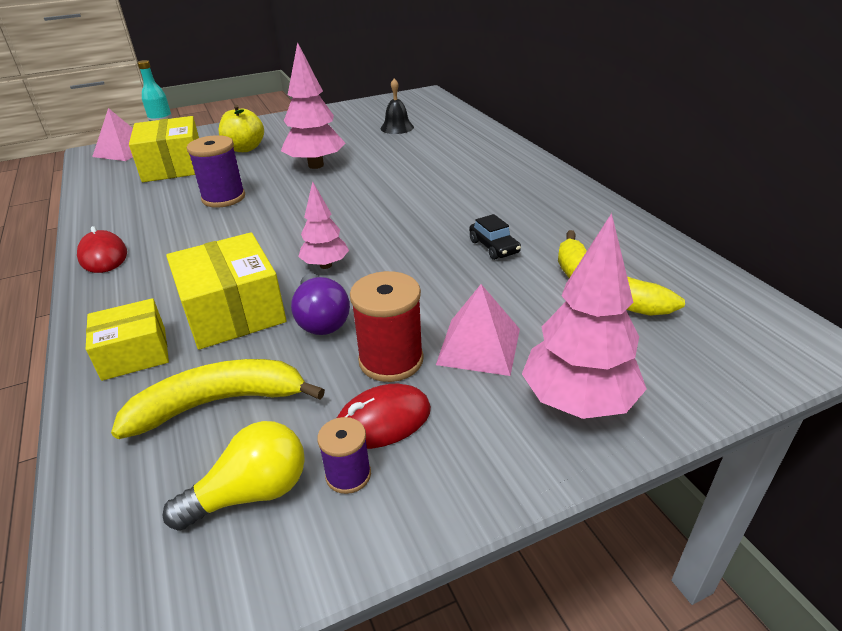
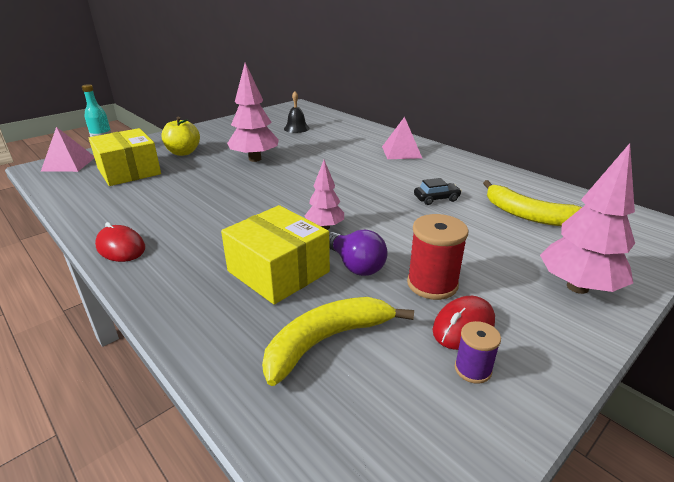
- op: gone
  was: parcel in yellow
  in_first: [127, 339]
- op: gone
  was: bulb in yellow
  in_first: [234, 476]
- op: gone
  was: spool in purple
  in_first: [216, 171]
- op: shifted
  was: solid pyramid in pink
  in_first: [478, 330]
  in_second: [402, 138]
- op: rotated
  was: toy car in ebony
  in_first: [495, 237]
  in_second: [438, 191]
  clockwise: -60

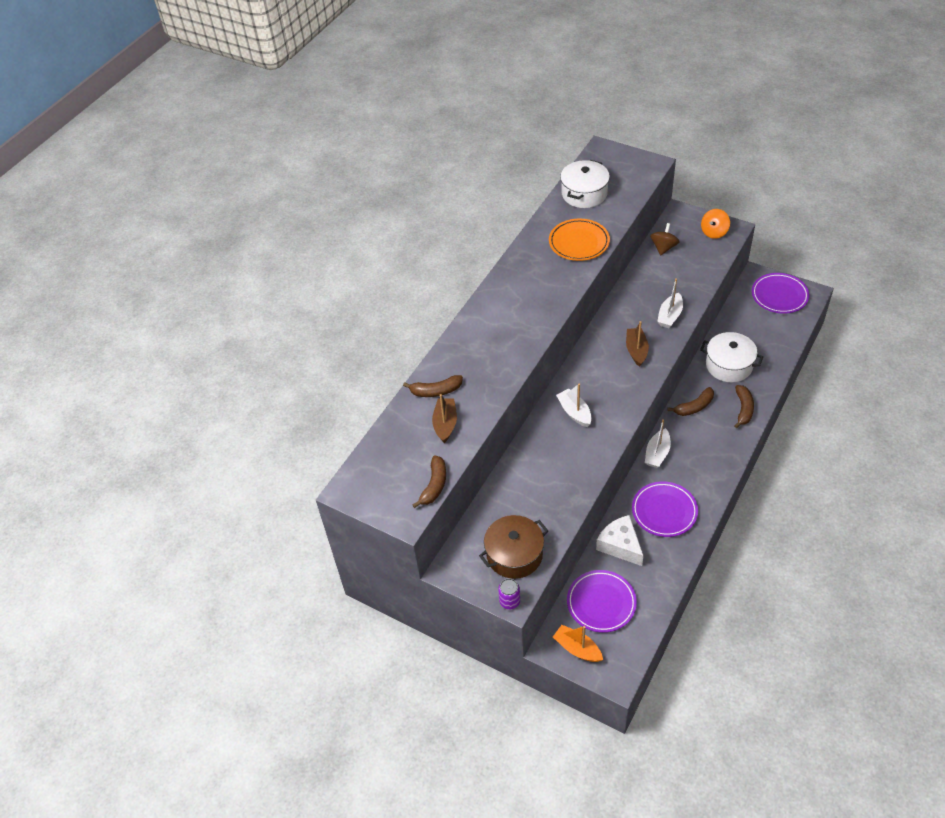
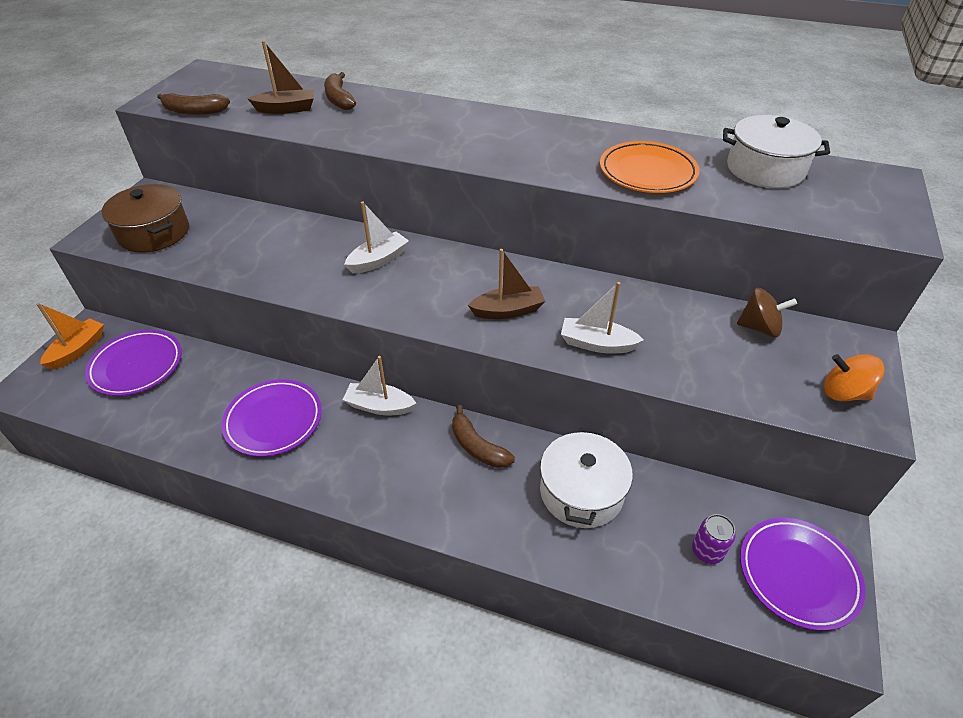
- op: shifted
  was: tin in purple
  in_first: [509, 594]
  in_second: [714, 539]
- op: gone
  was: cheese in pure white
  in_first: [620, 540]
- op: gone
  was: toy banana in dark brown
  in_first: [744, 406]

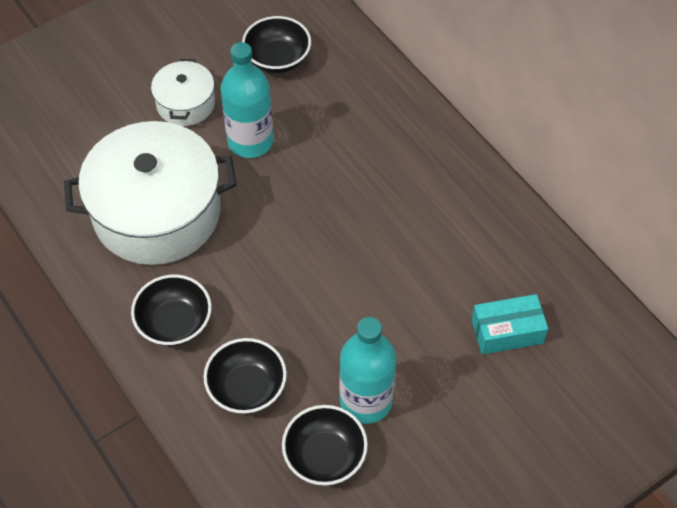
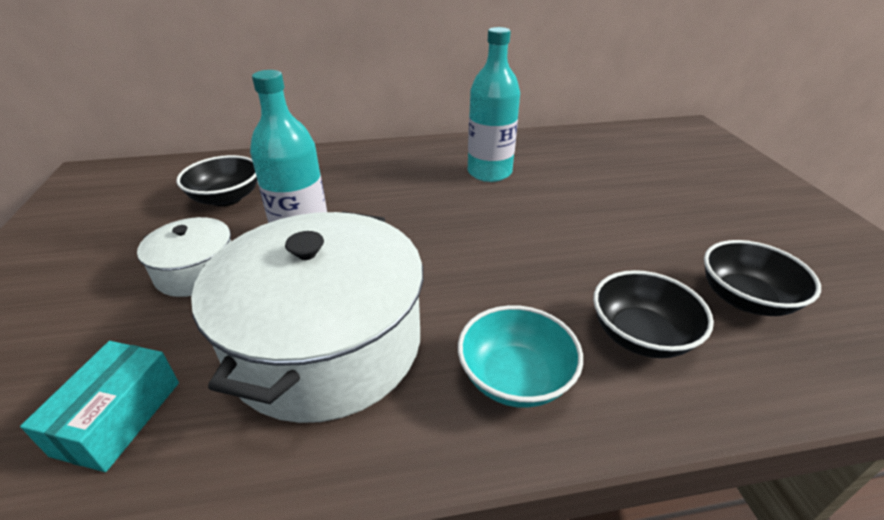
- op: repainted
  was: serving bowl in ebony
  now: serving bowl in aqua
  in_first: [171, 310]
  in_second: [520, 356]
- op: shifted
  was: drink bottle in aqua
  in_first: [367, 370]
  in_second: [494, 104]
- op: shifted
  was: parcel in aqua
  in_first: [510, 324]
  in_second: [99, 406]

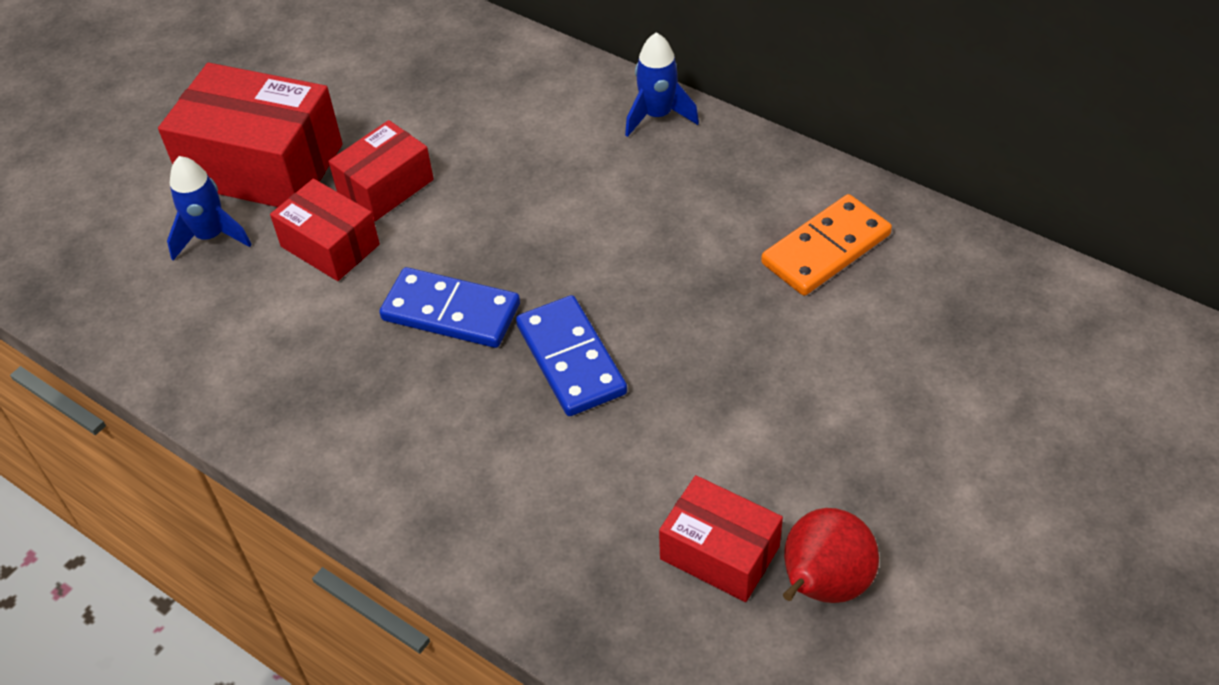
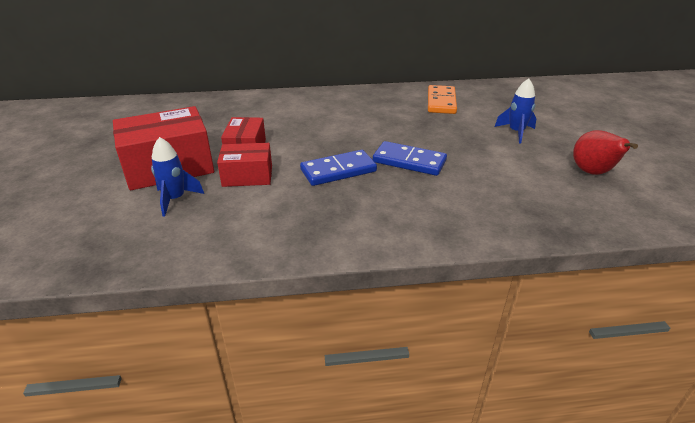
- op: shifted
  was: toy rocket in cobalt
  in_first: [662, 85]
  in_second: [515, 111]
- op: gone
  was: parcel in scarlet
  in_first: [721, 538]

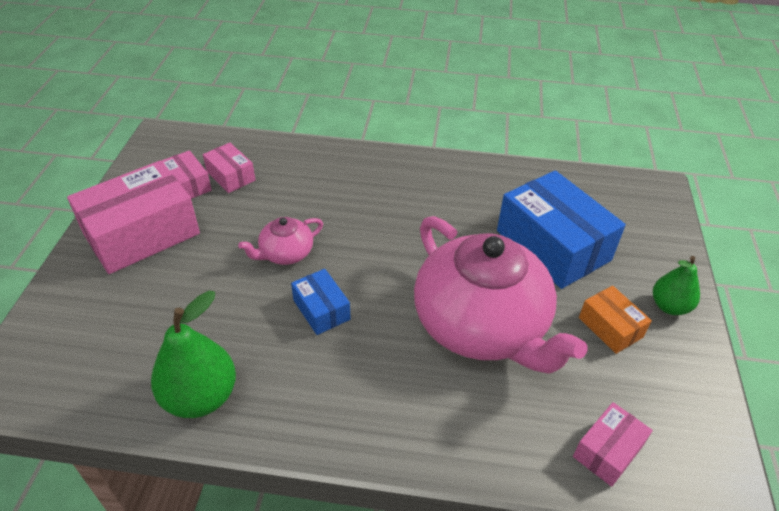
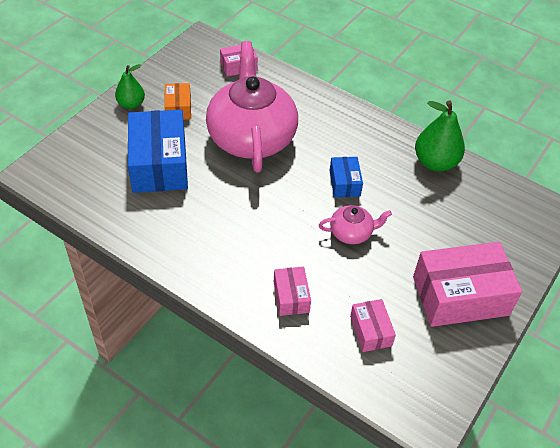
- op: shifted
  was: parcel in pink
  in_first: [187, 174]
  in_second: [292, 291]

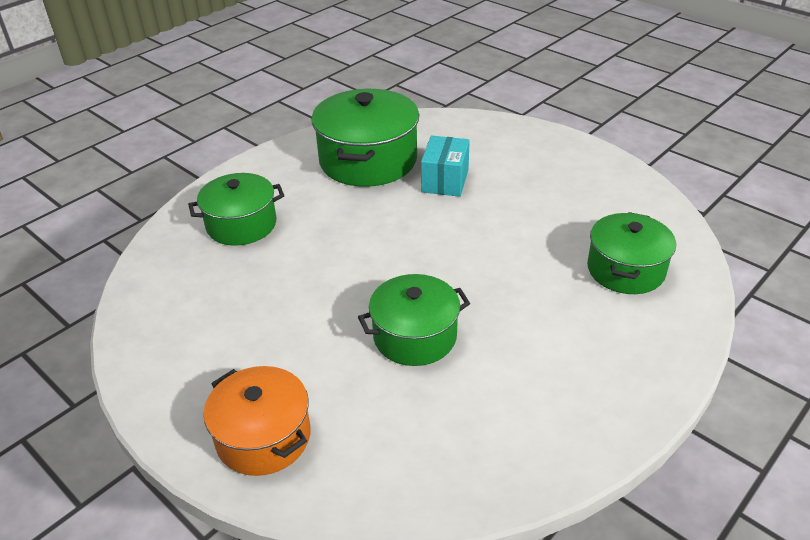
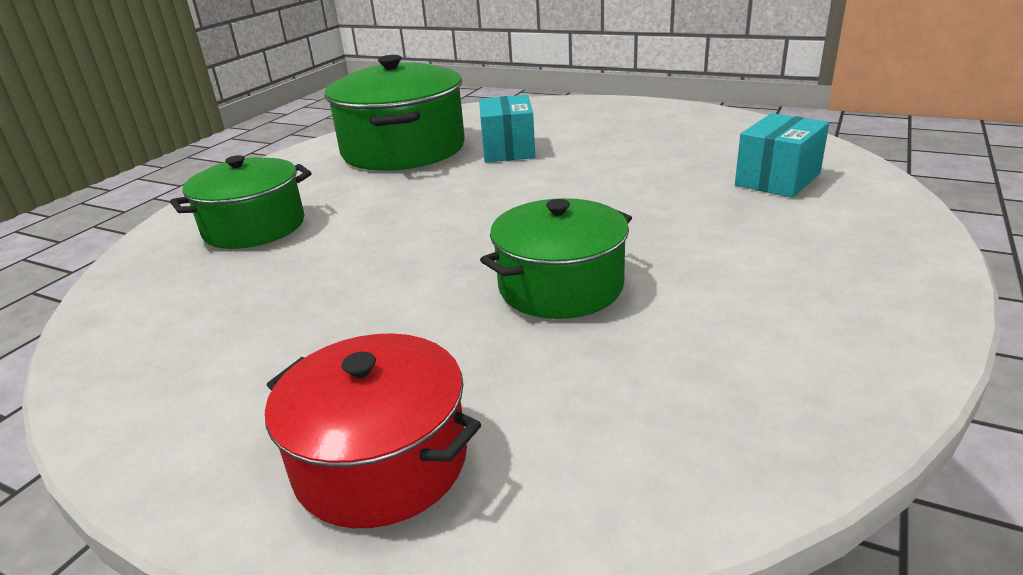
- op: repainted
  was: pot in bright orange
  now: pot in scarlet
  in_first: [257, 421]
  in_second: [373, 430]
- op: swapped
  was: pot in green
  now: parcel in aqua
  in_first: [631, 253]
  in_second: [782, 155]

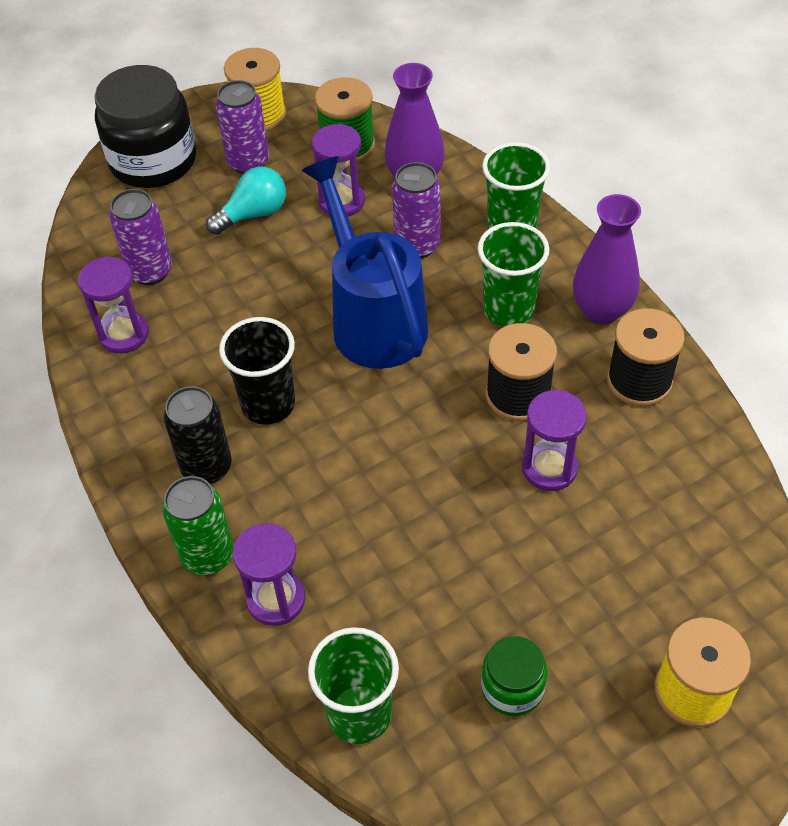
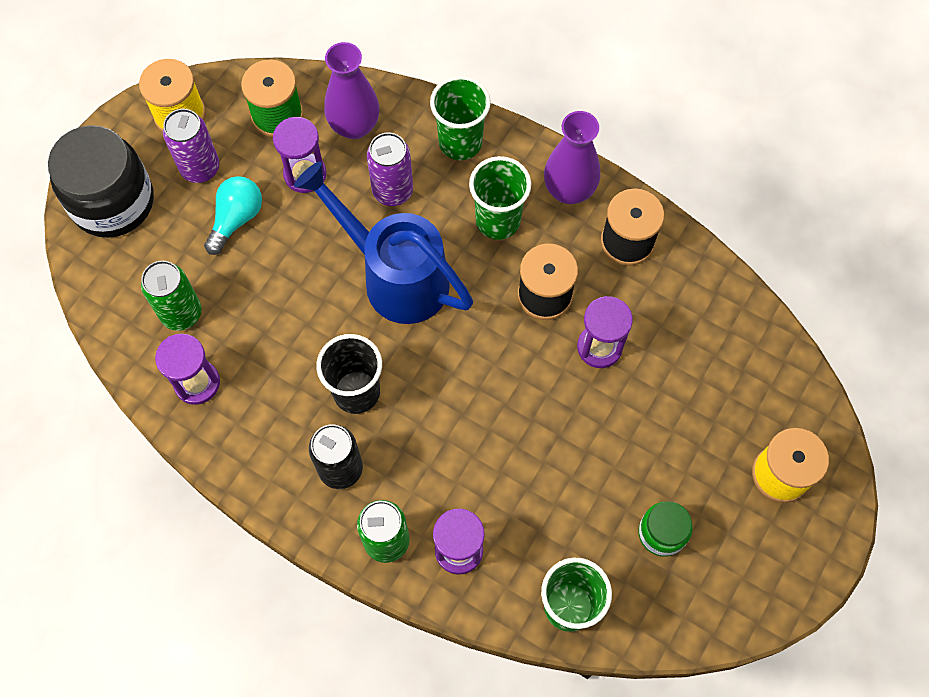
- op: repainted
  was: tin in purple
  now: tin in green
  in_first: [140, 237]
  in_second: [171, 296]

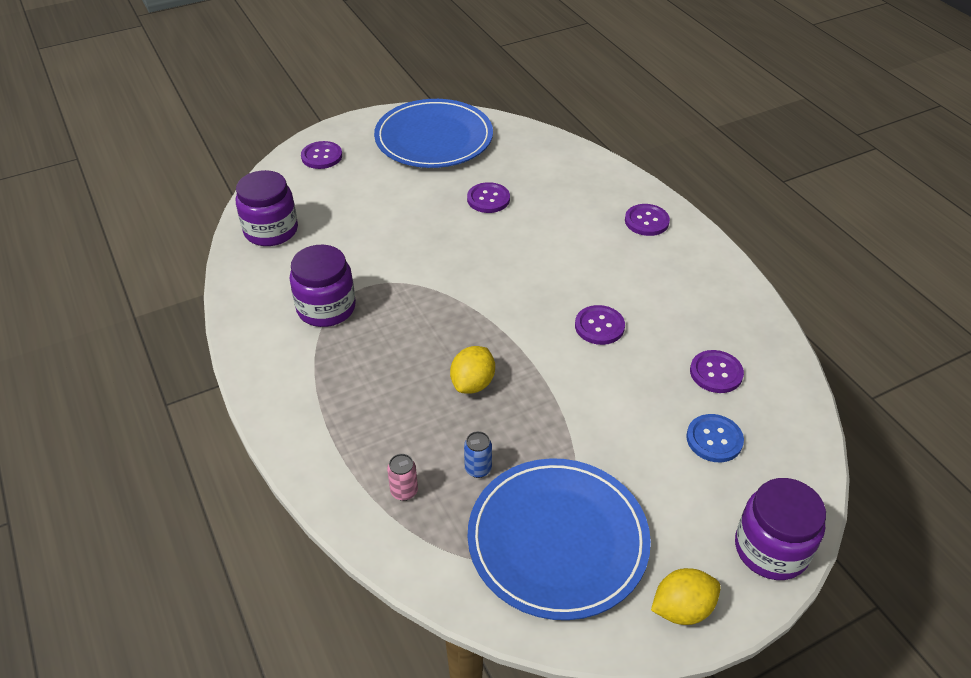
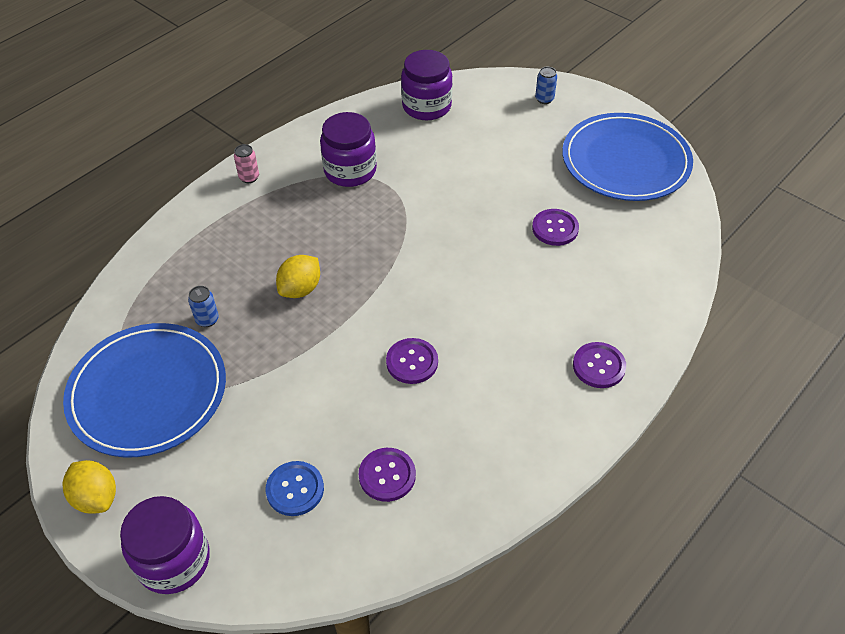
- op: swapped
  was: button in purple
  now: tin in cobalt
  in_first: [321, 155]
  in_second: [546, 85]
- op: shifted
  was: tin in pink
  in_first: [402, 477]
  in_second: [246, 163]
- op: rotated
  was: lemon in yellow
  in_first: [472, 370]
  in_second: [298, 276]
  clockwise: -60

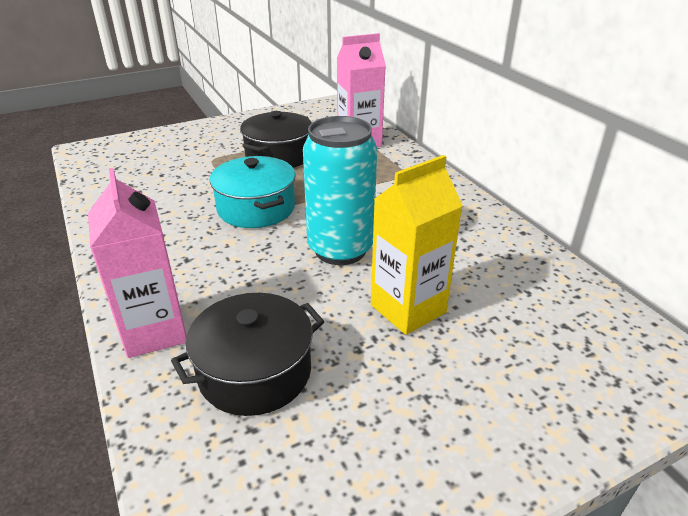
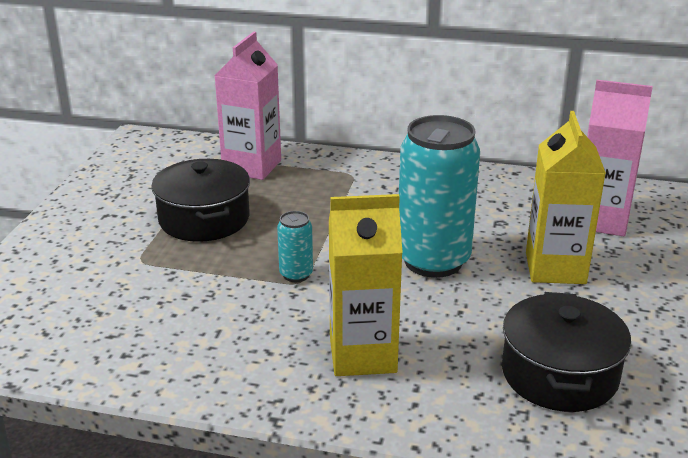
- op: shifted
  was: juice carton in pink
  in_first: [137, 263]
  in_second: [620, 158]
- op: swapped
  was: pot in aqua
  now: tin in aqua
  in_first: [253, 192]
  in_second: [295, 246]
- op: new
  now: juice carton in yellow
  in_second: [366, 285]

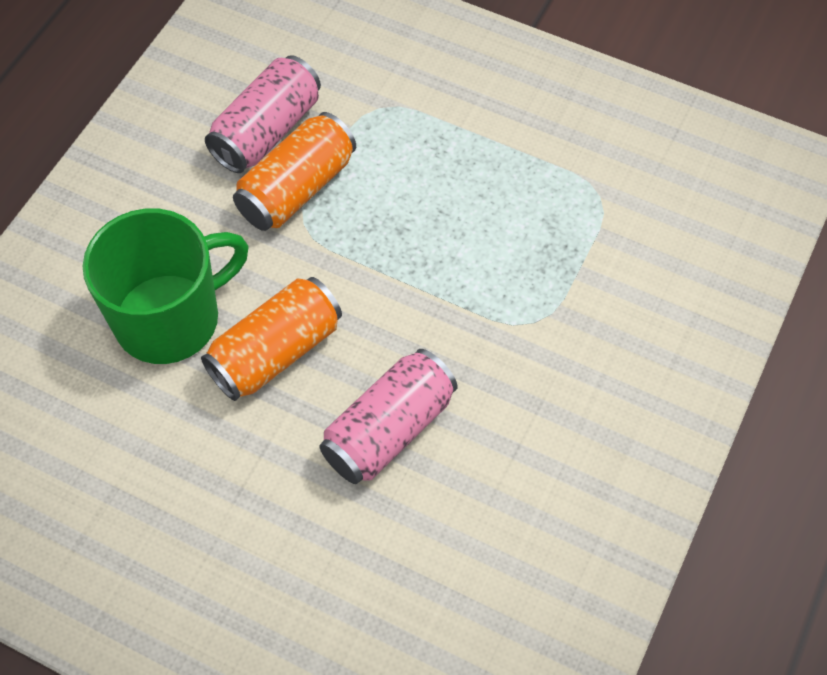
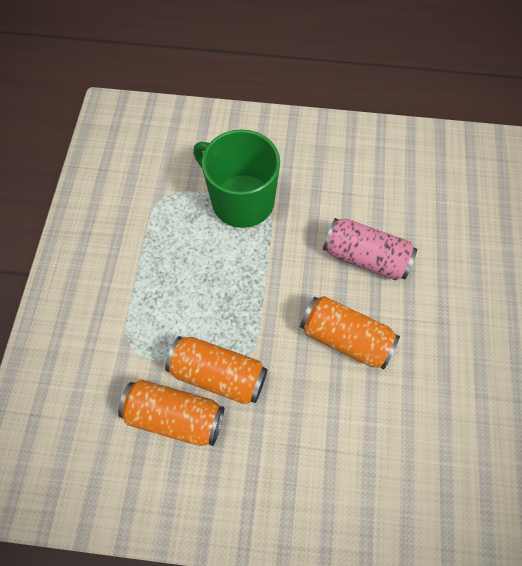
- op: shifted
  was: coffee mug in green
  in_first: [166, 286]
  in_second: [236, 179]
- op: repainted
  was: tin in pink
  now: tin in bright orange
  in_first: [263, 114]
  in_second: [171, 413]

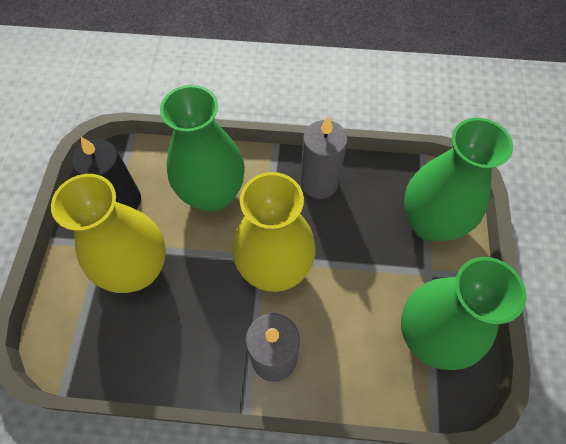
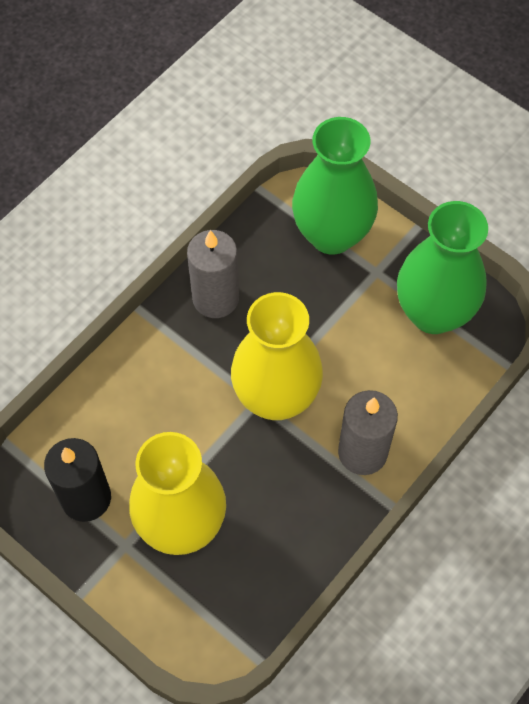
- op: gone
  was: flower vase in green
  in_first: [202, 148]

